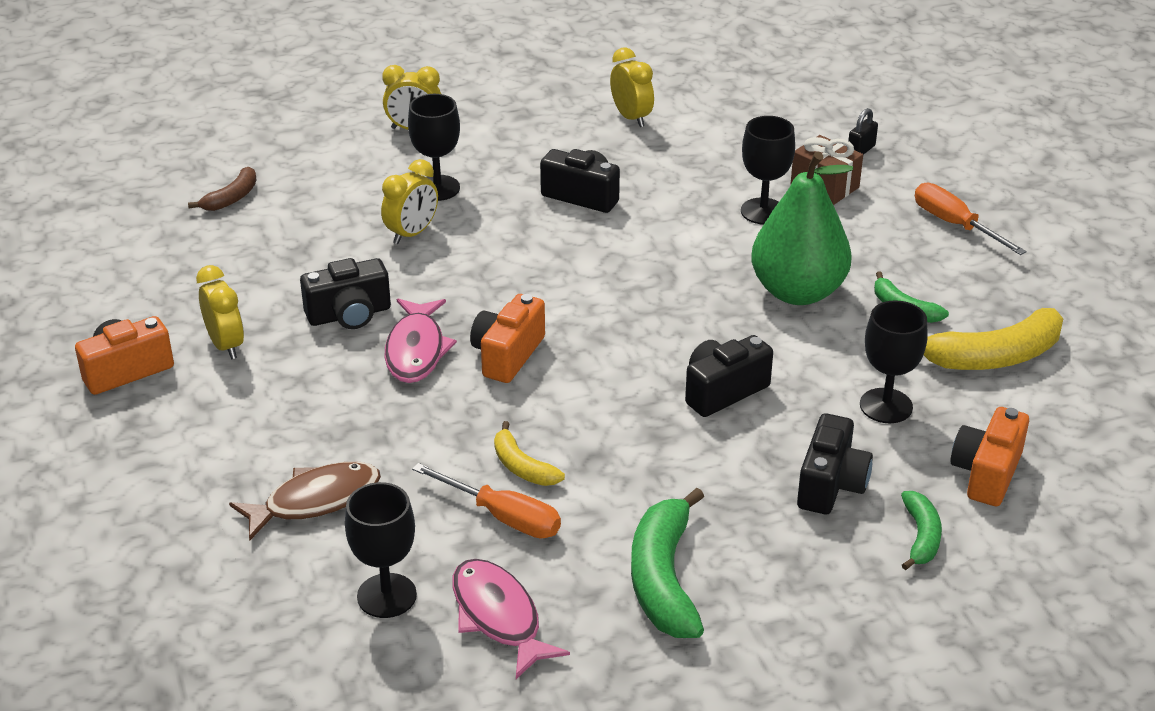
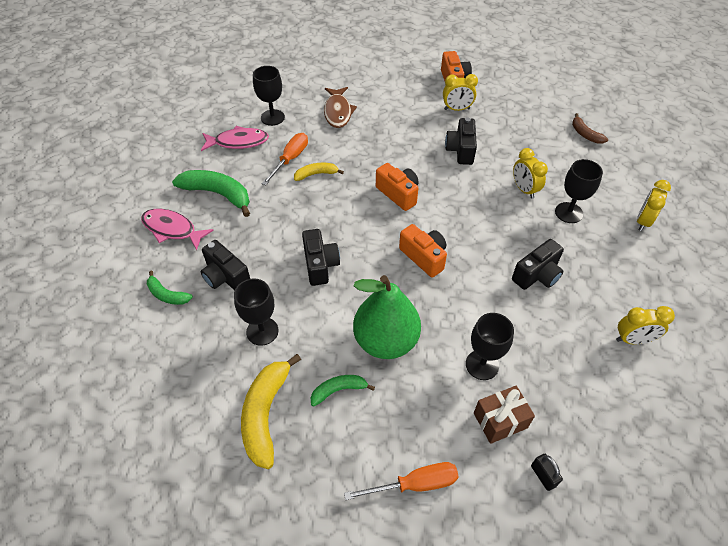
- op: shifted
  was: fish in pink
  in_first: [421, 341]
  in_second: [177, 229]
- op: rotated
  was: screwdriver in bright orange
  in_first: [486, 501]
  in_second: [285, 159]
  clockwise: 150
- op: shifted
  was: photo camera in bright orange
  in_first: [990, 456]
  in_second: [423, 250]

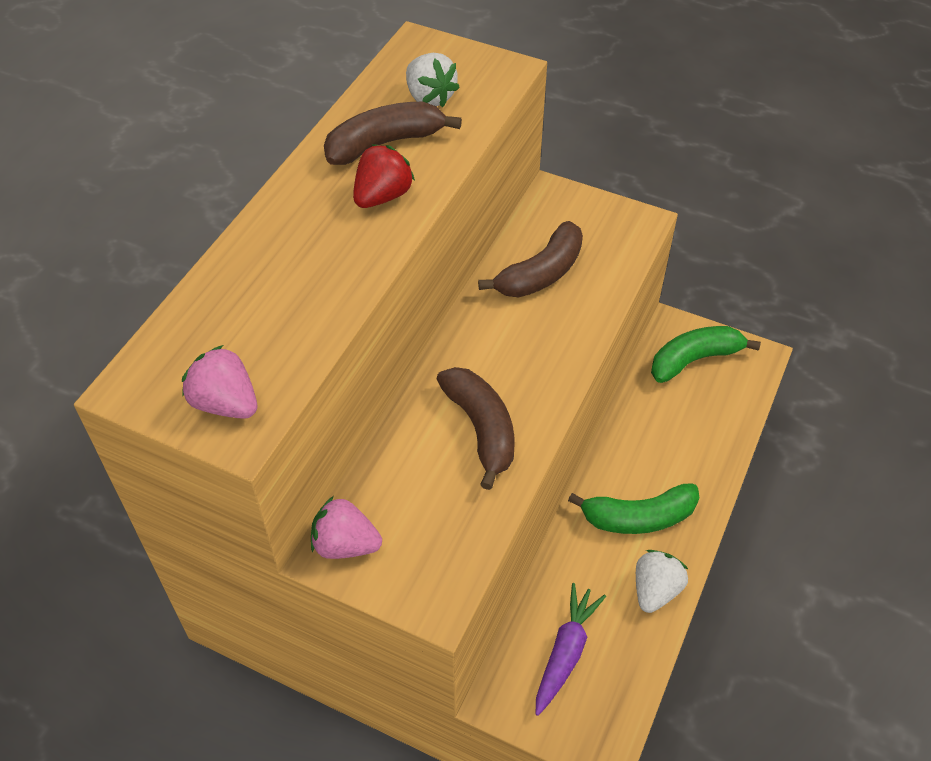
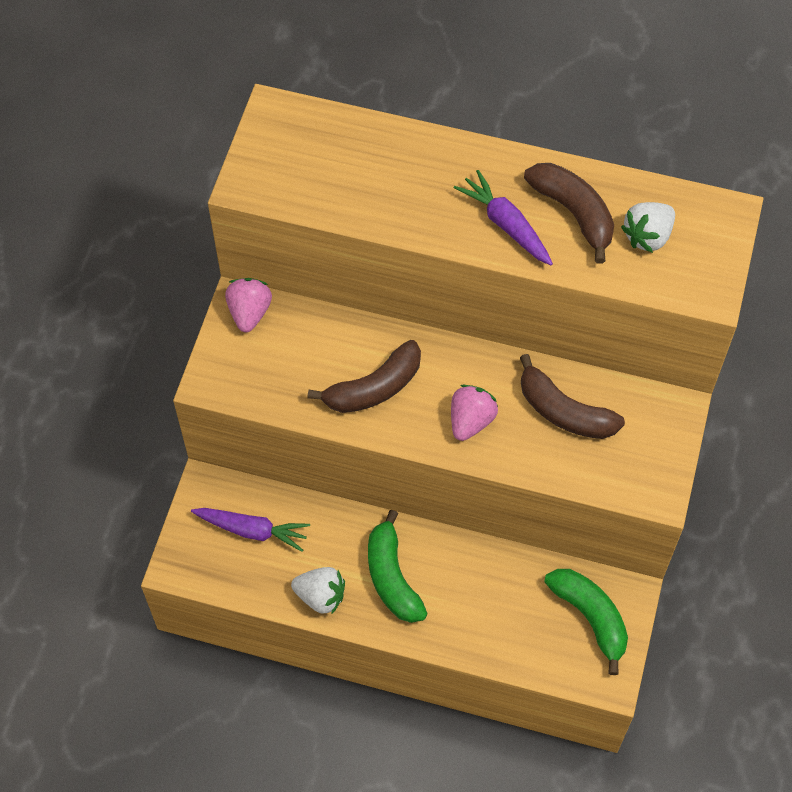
- op: shifted
  was: berry in pink
  in_first: [219, 382]
  in_second: [474, 413]
- op: swapped
  was: berry in scarlet
  now: toy carrot in purple
  in_first: [384, 176]
  in_second: [503, 217]

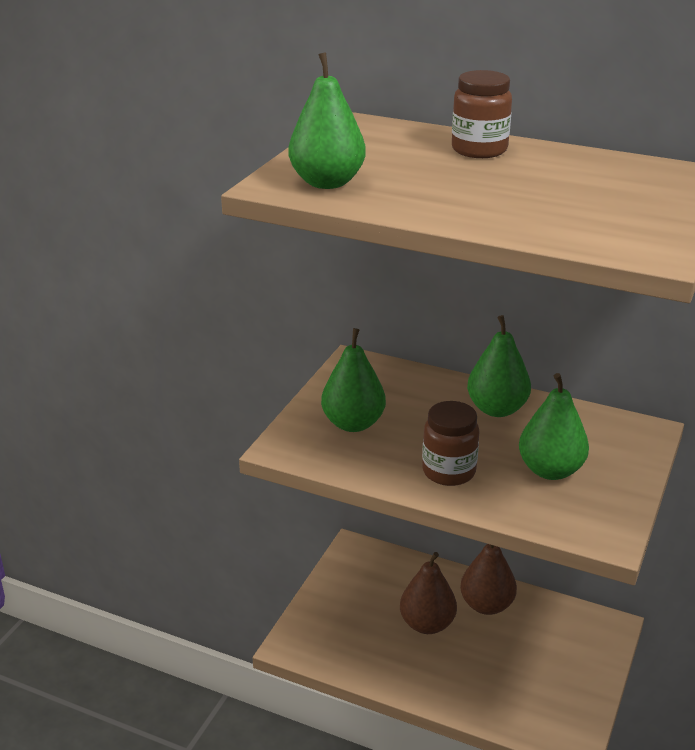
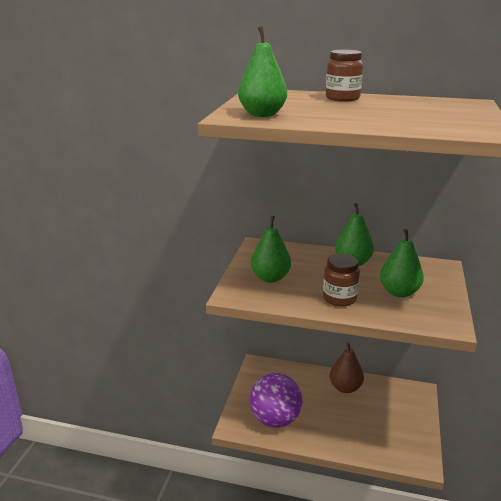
- op: gone
  was: pear fruit in dark brown
  in_first: [428, 593]
- op: new
  now: ball in purple
  in_second: [276, 400]

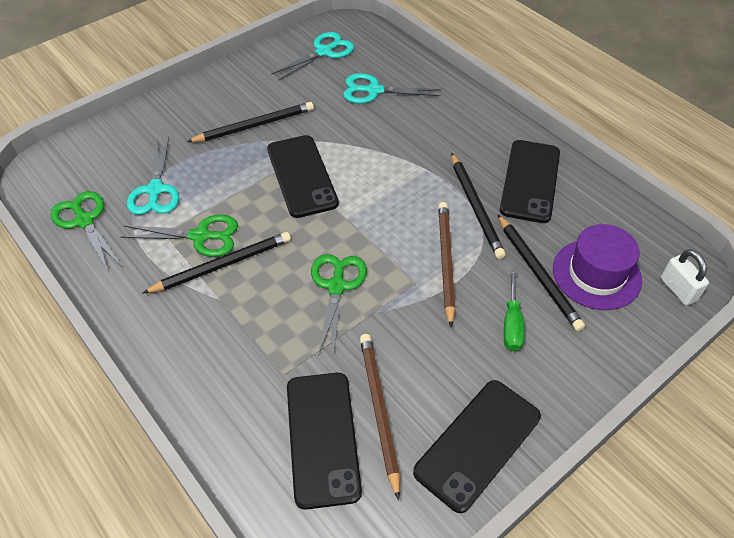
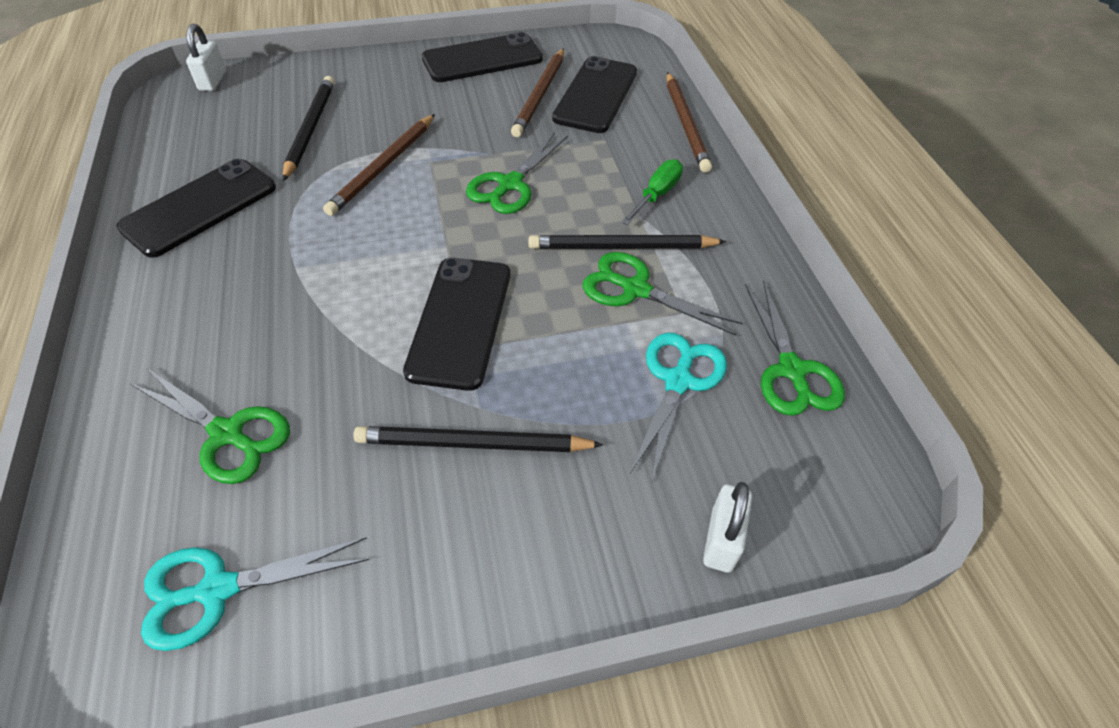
- op: repainted
  was: pair of scissors in aqua
  now: pair of scissors in green
  in_first: [392, 88]
  in_second: [210, 426]
- op: gone
  was: pencil in ebony
  in_first: [478, 206]
- op: shifted
  was: screwdriver in green
  in_first: [514, 310]
  in_second: [652, 192]
- op: gone
  was: hat in purple
  in_first: [597, 267]
- op: new
  now: pencil in dark brown
  in_second: [689, 122]
- op: new
  now: lock in pure white
  in_second: [727, 527]

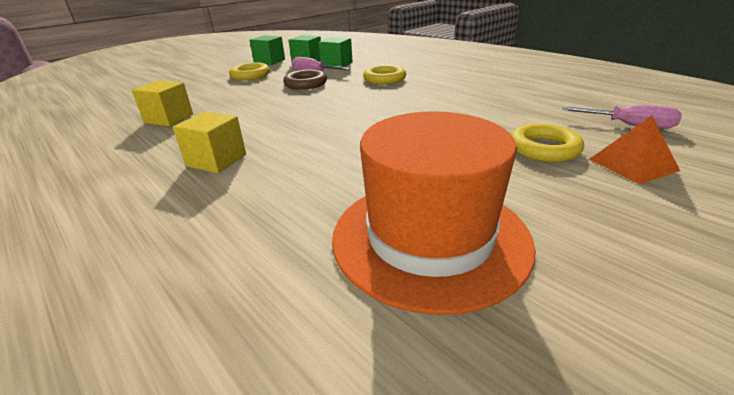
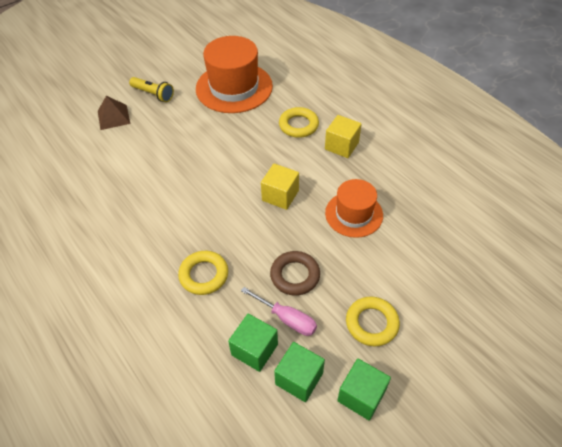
- op: shifted
  was: block in yellow
  in_first: [162, 103]
  in_second: [280, 186]
- op: shifted
  was: torus in yellow
  in_first: [547, 142]
  in_second: [299, 122]
- op: gone
  was: screwdriver in pink
  in_first: [622, 117]
- op: repainted
  was: solid pyramid in bright orange
  now: solid pyramid in dark brown
  in_first: [634, 149]
  in_second: [114, 113]
- op: new
  now: pocket torch in yellow
  in_second: [151, 89]
- op: new
  now: hat in bright orange
  in_second: [354, 208]

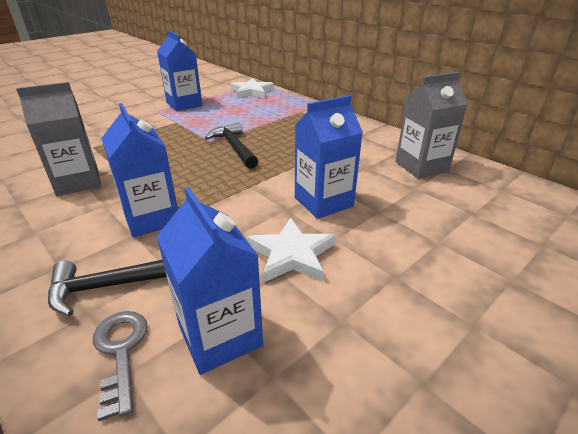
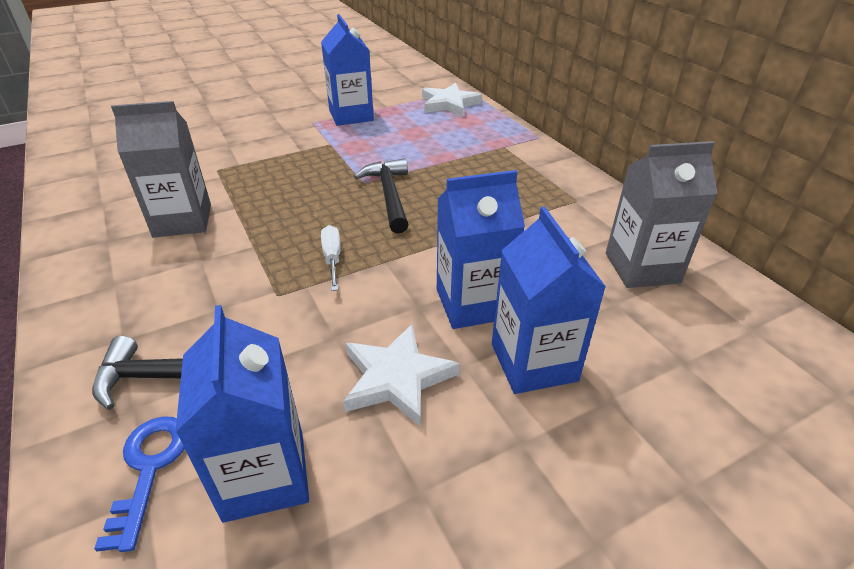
- op: repainted
  was: key in grey
  now: key in cobalt
  in_first: [120, 366]
  in_second: [139, 484]
- op: shifted
  was: juice carton in cobalt
  in_first: [139, 170]
  in_second: [549, 300]
- op: new
  now: screwdriver in pure white
  in_second: [331, 258]

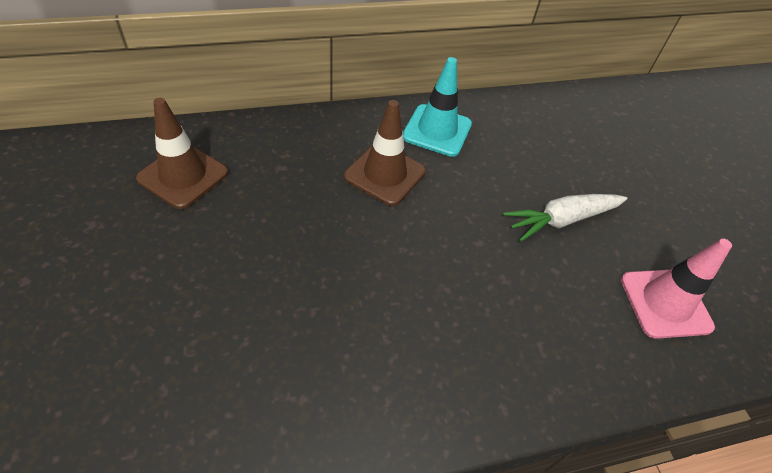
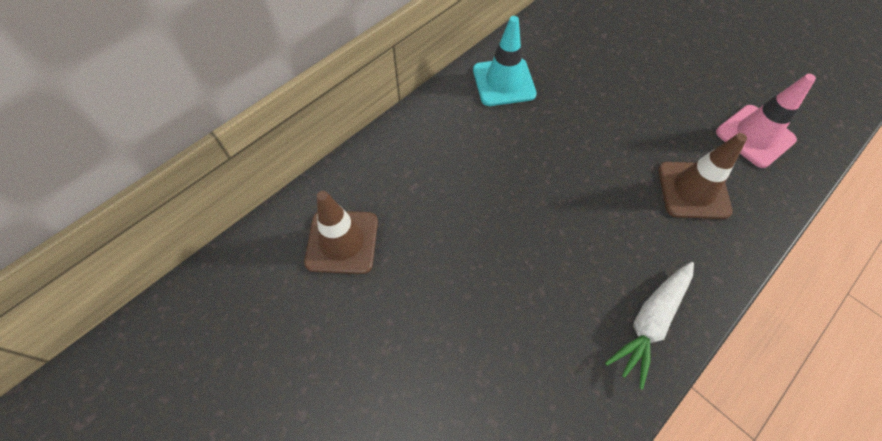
- op: shifted
  was: safety cone in dark brown
  in_first: [385, 153]
  in_second: [702, 176]
- op: shifted
  was: toy carrot in pure white
  in_first: [565, 218]
  in_second: [649, 326]

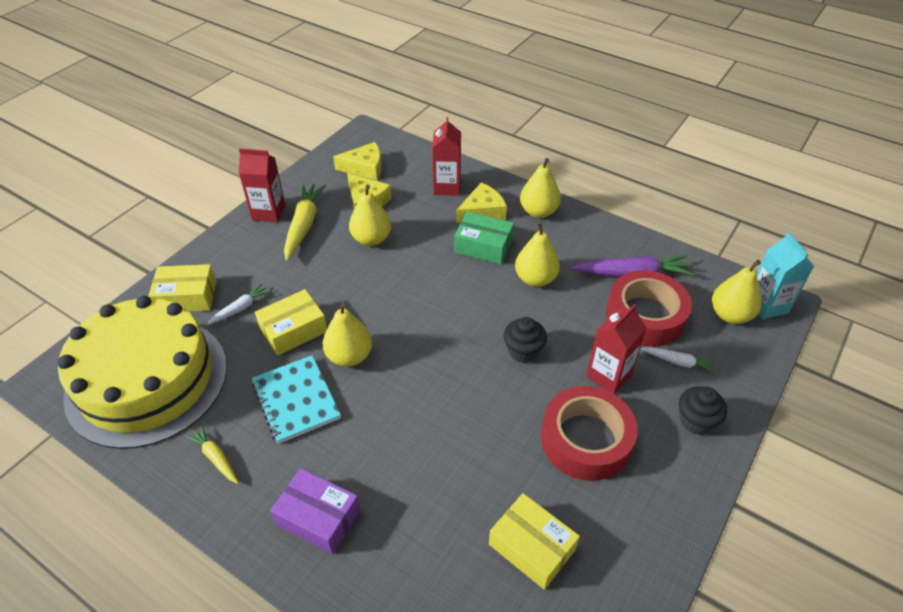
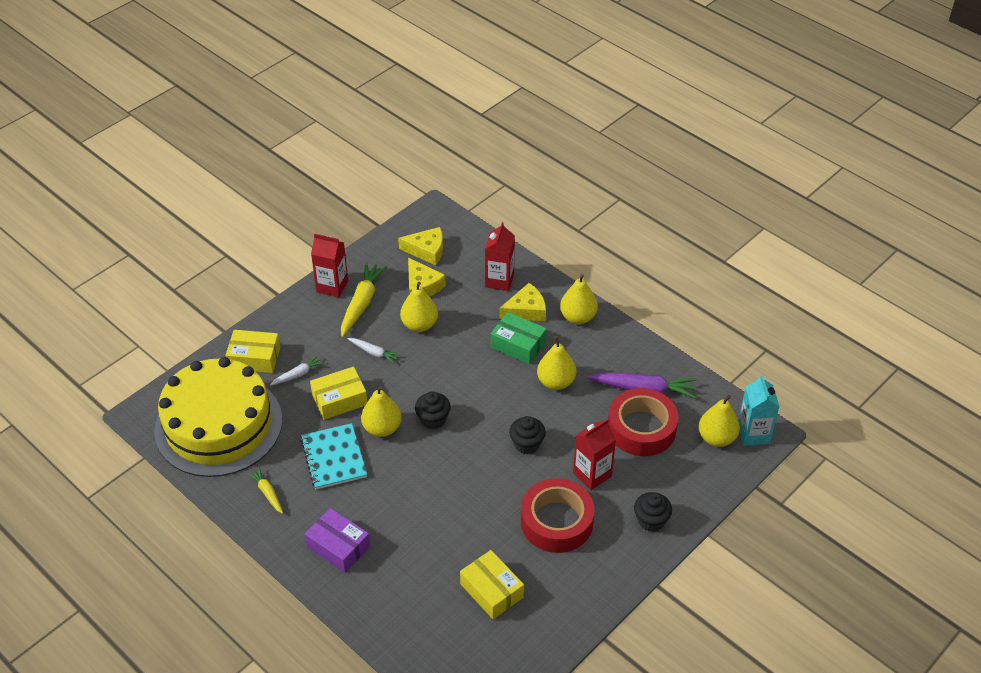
- op: shifted
  was: toy carrot in pure white
  in_first: [679, 360]
  in_second: [374, 351]
- op: new
  now: cupcake in ebony
  in_second: [433, 410]

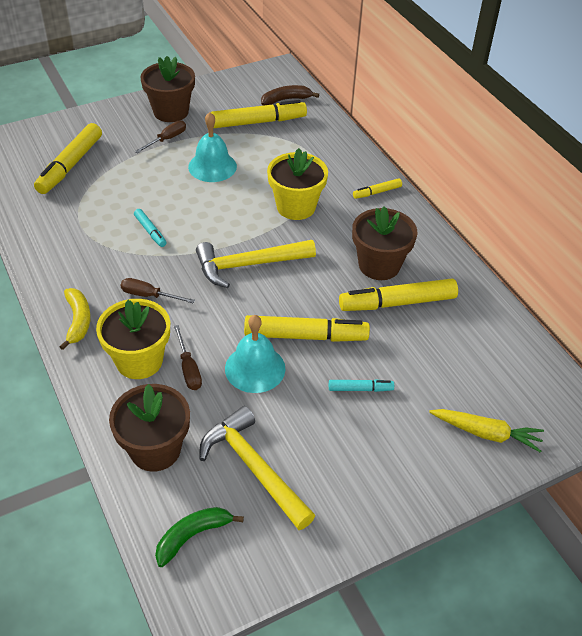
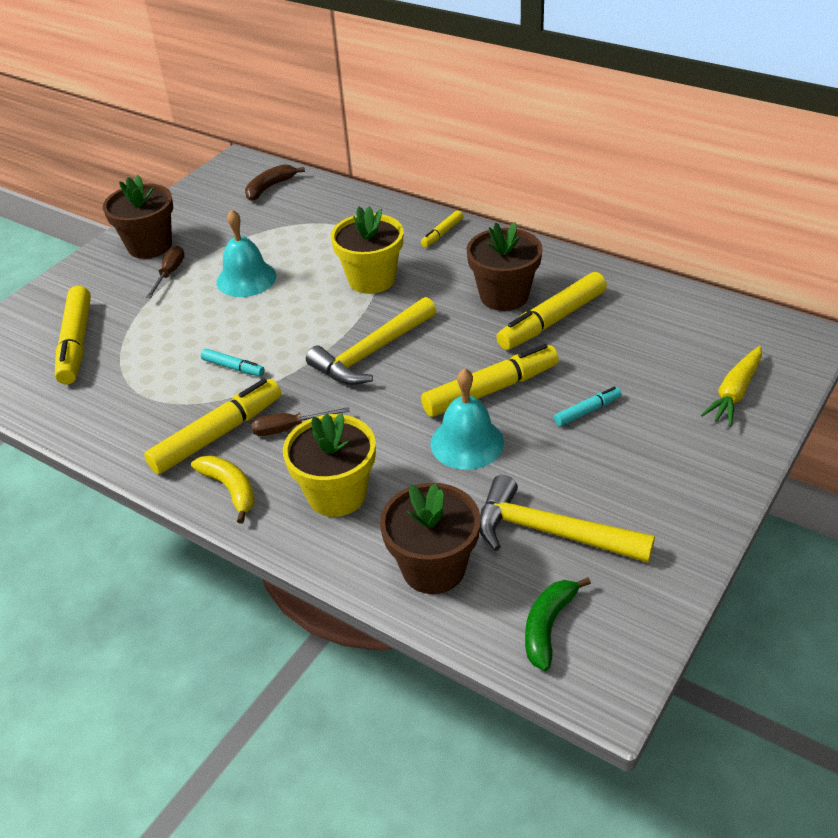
- op: gone
  was: screwdriver in dark brown
  in_first: [188, 357]
- op: shifted
  was: marker in yellow
  in_first: [258, 114]
  in_second: [212, 426]
- op: rotated
  was: toy carrot in yellow
  in_first: [486, 431]
  in_second: [731, 386]
  clockwise: 135

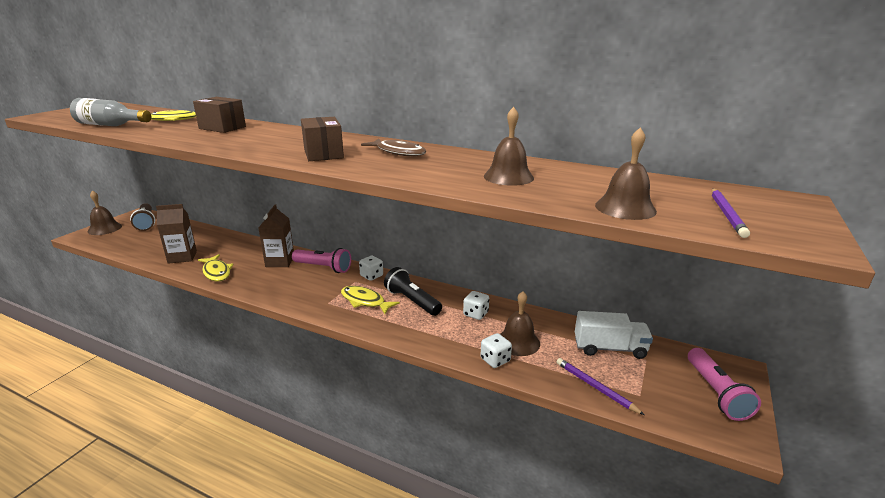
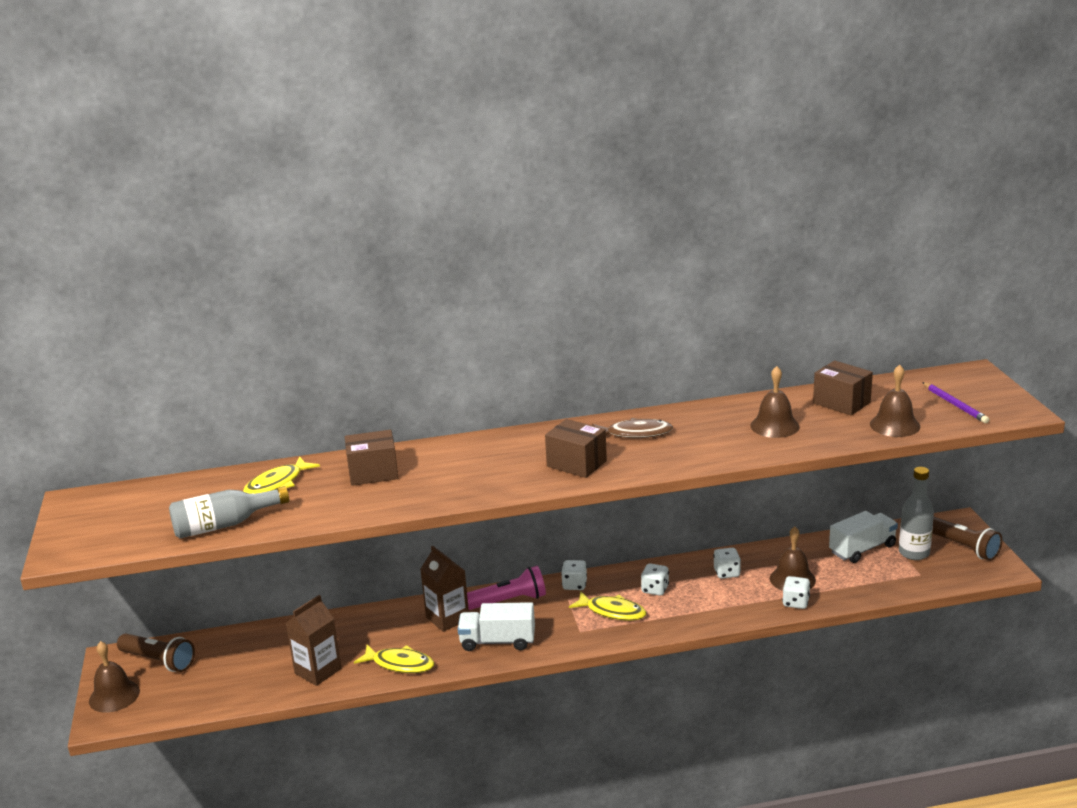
- op: rotated
  was: fish in yellow
  in_first: [370, 300]
  in_second: [607, 606]
  clockwise: -150
- op: swapped
  was: pocket torch in ebony
  now: die in pure white
  in_first: [413, 291]
  in_second: [655, 579]
- op: gone
  was: pencil in purple
  in_first: [601, 386]
- op: repainted
  was: pocket torch in pink
  now: pocket torch in dark brown
  in_first: [724, 384]
  in_second: [967, 539]
- op: new
  now: toy truck in pure white
  in_second: [496, 626]
- op: new
  now: parcel in dark brown
  in_second: [843, 388]
- op: new
  now: drink bottle in grey
  in_second: [916, 513]

